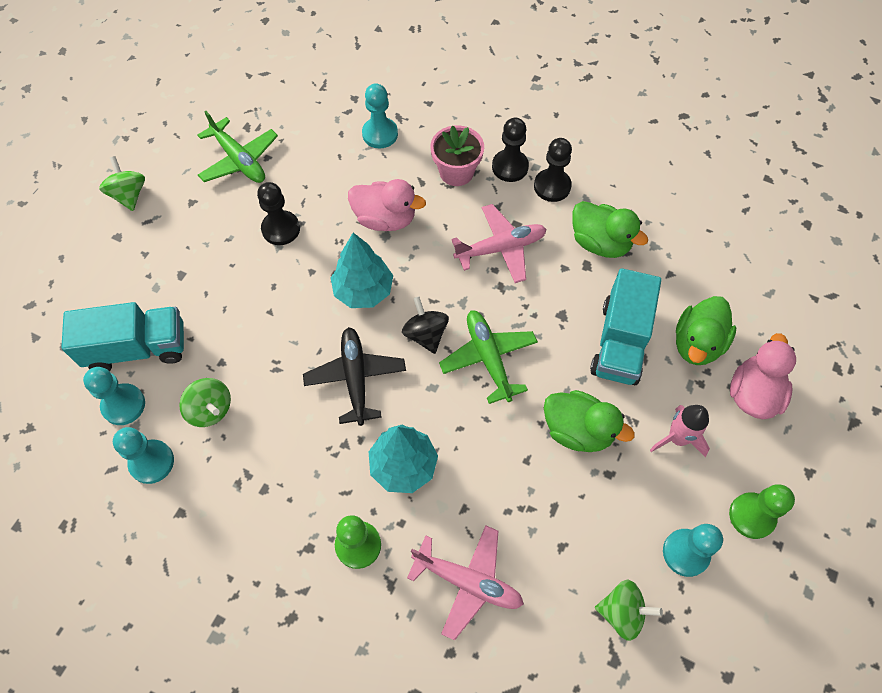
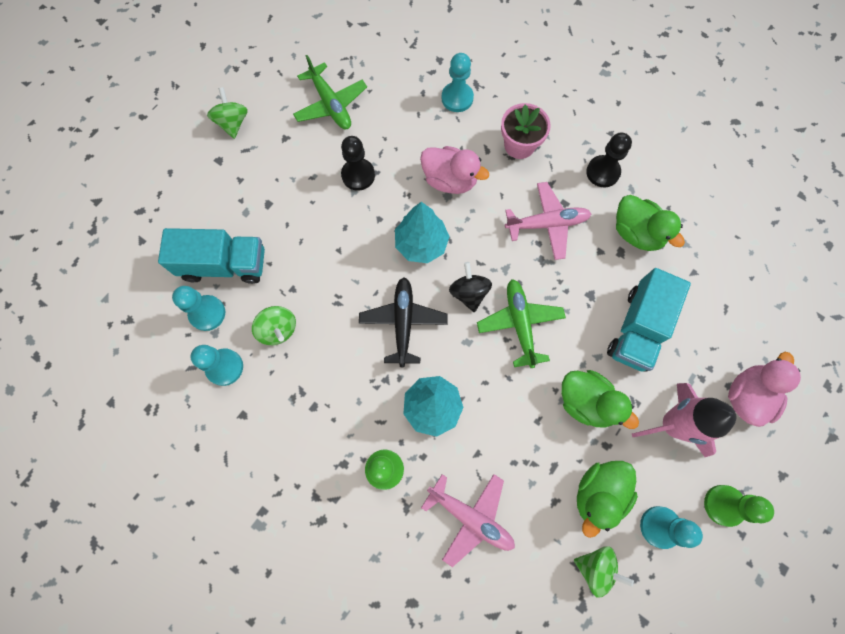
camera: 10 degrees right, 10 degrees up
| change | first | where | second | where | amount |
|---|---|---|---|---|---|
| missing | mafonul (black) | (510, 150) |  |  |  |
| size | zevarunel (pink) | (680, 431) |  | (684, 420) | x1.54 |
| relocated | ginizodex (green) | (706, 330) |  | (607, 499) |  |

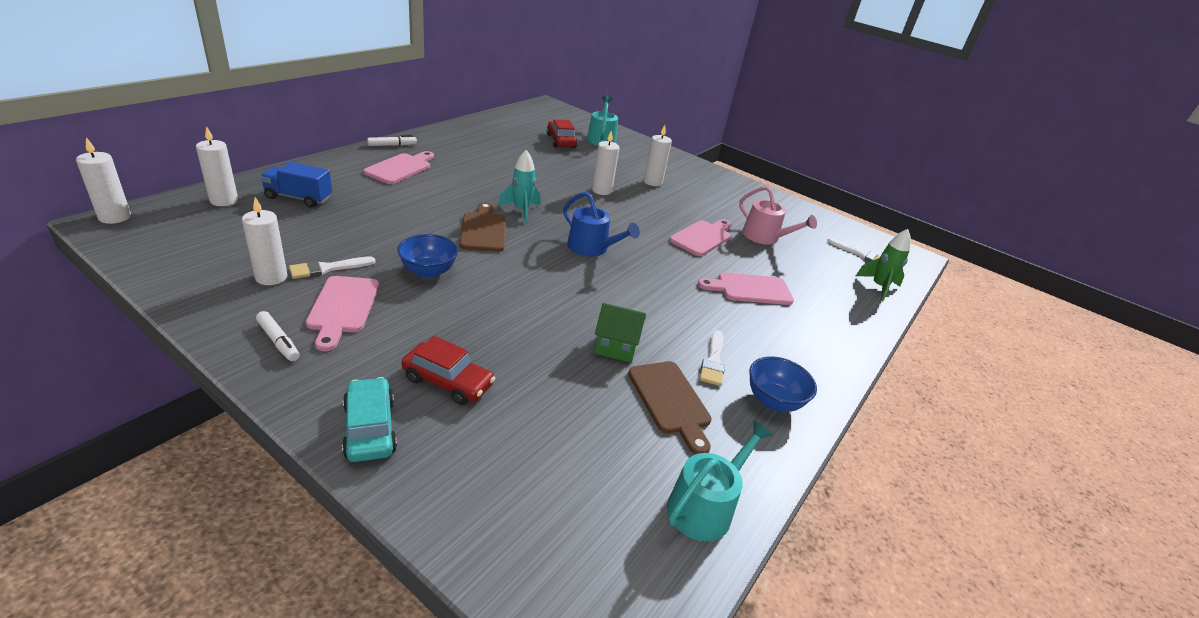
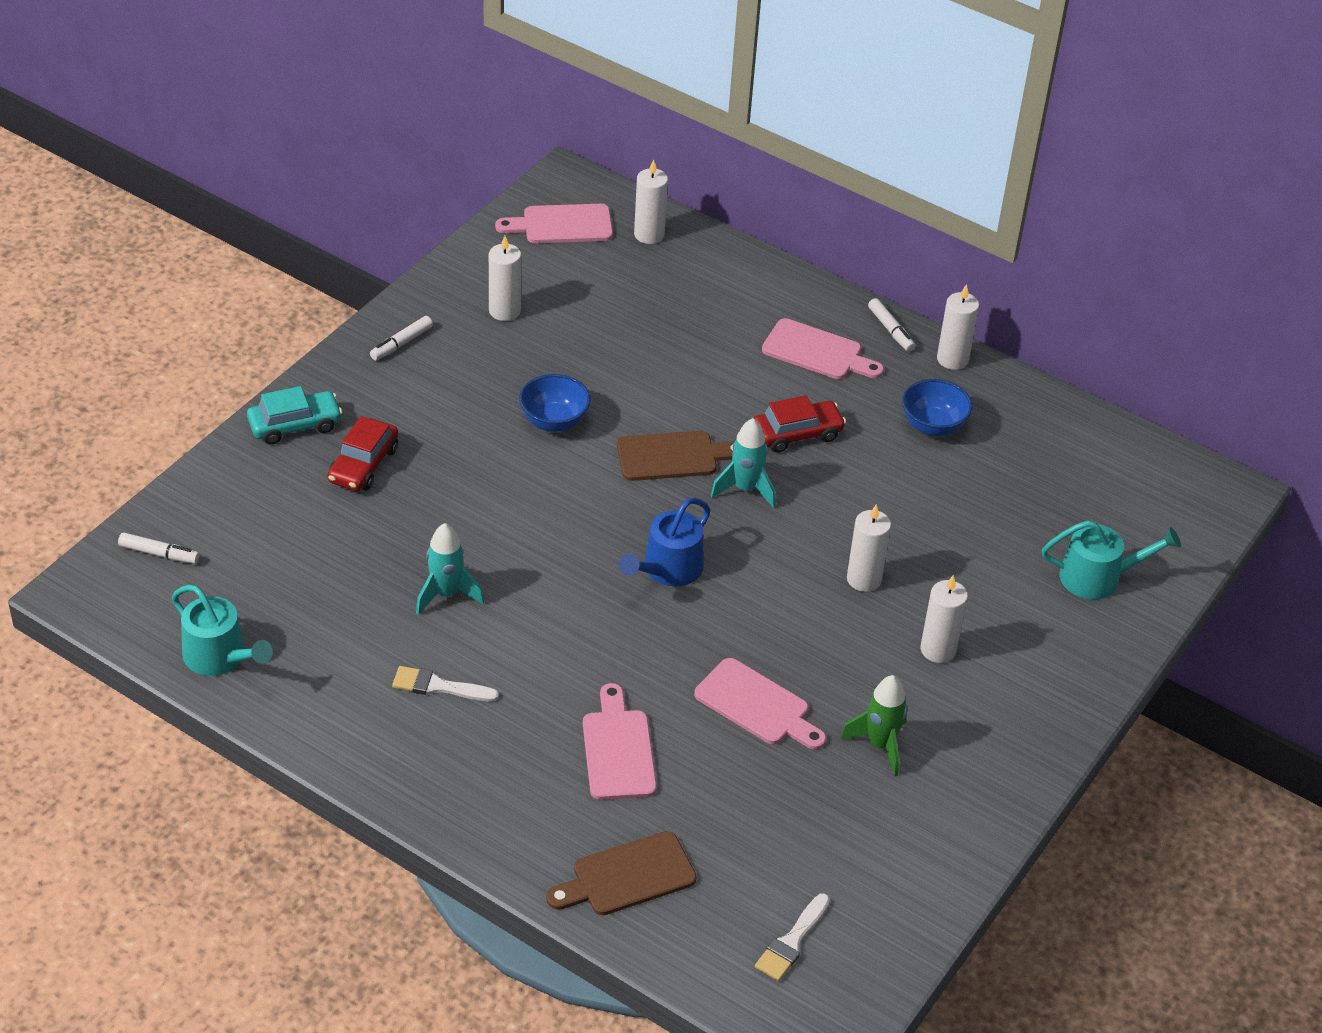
camera: 90 degrees right, 10 degrees up
| change | first | where | second | where | amount |
|---|---|---|---|---|---|
| relocated | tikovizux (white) | (103, 180) |  | (958, 327) |  |
| missing | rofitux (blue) | (296, 185) |  |  |  |
| missing | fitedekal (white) | (332, 268) |  |  |  |
| relocated | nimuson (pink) | (342, 313) |  | (554, 223) |  |
| relocated | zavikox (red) | (562, 133) |  | (800, 424) |  |
| exchanged | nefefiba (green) | (620, 333) | zevarunel (turquoise) | (450, 569) |  |
| relocated | nimuson (brown) | (670, 408) |  | (621, 873) |  |
| missing | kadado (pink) | (778, 215) |  |  |  |
| relocated | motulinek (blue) | (783, 384) |  | (937, 407) |  |
| relocated | zevarunel (green) | (883, 265) |  | (873, 725) |  |
| appeared |  |  | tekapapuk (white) | (158, 548) |  |

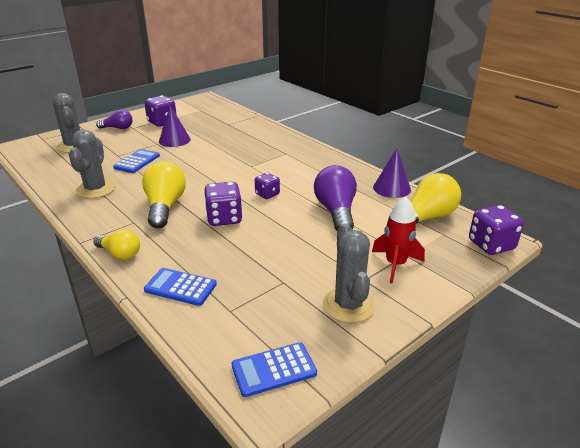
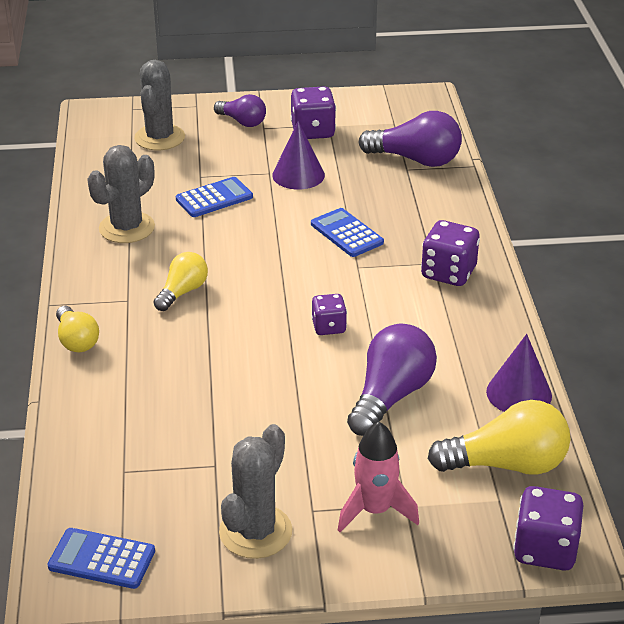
camera: 35 degrees right, 5 degrees up
| change | first | where | second | where | amount |
|---|---|---|---|---|---|
| size | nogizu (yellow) | (164, 194) |  | (181, 281) | x0.61 |
| relocated | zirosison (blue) | (180, 287) |  | (347, 232) |  |
| relocated | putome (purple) | (223, 204) |  | (450, 253) |  |
| colour | zevarunel (red) | (398, 240) | zevarunel (pink) | (378, 477) |  |
| appeared |  |  | nogizu (purple) | (410, 139) |  |

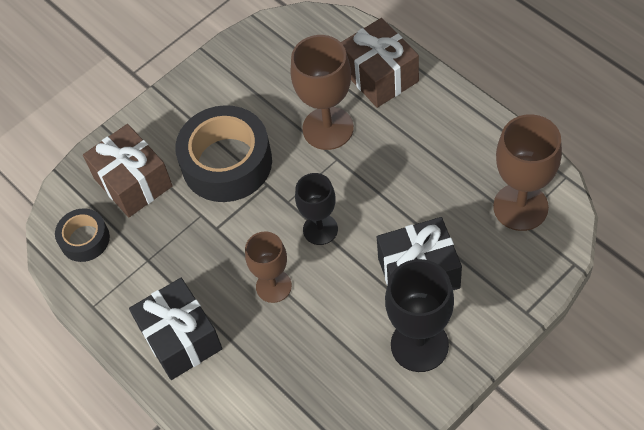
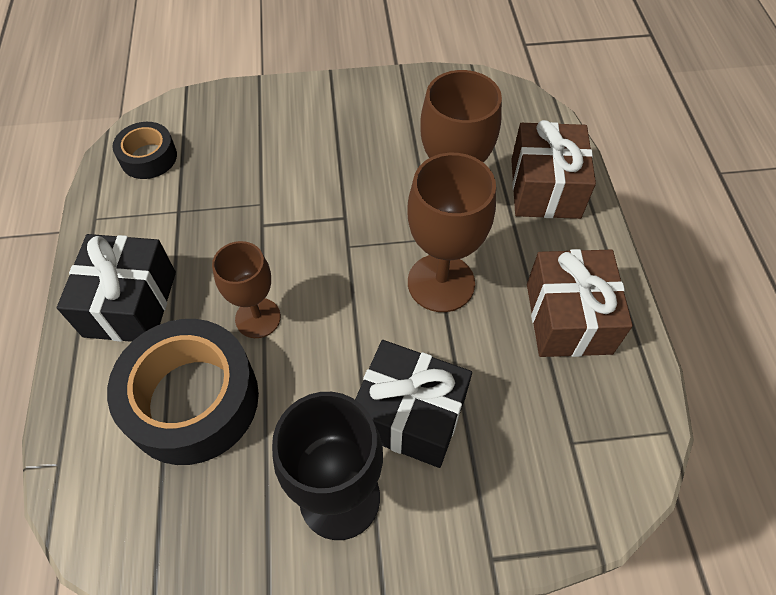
camera: 30 degrees right, 0 degrees up
| change | first | where | second | where | amount |
|---|---|---|---|---|---|
| relocated | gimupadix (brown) | (128, 170) |  | (580, 303) |  |
| relocated | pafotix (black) | (223, 153) |  | (183, 392) |  |
| missing | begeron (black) | (316, 209) |  |  |  |
| relocated | begeron (brown) | (527, 172) |  | (452, 232) |  |

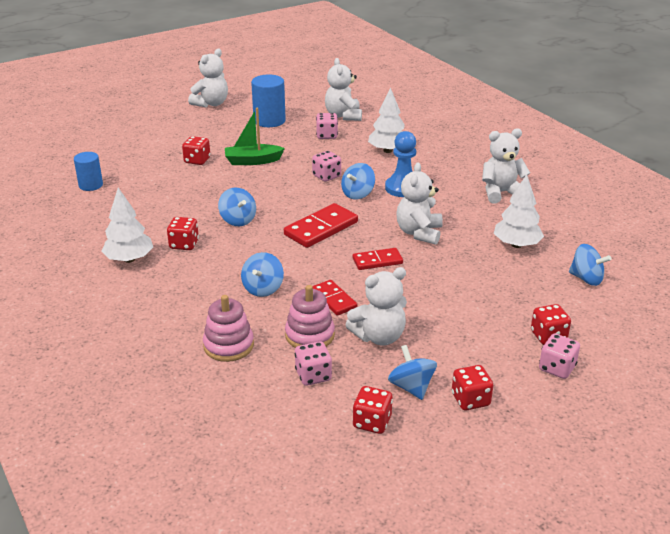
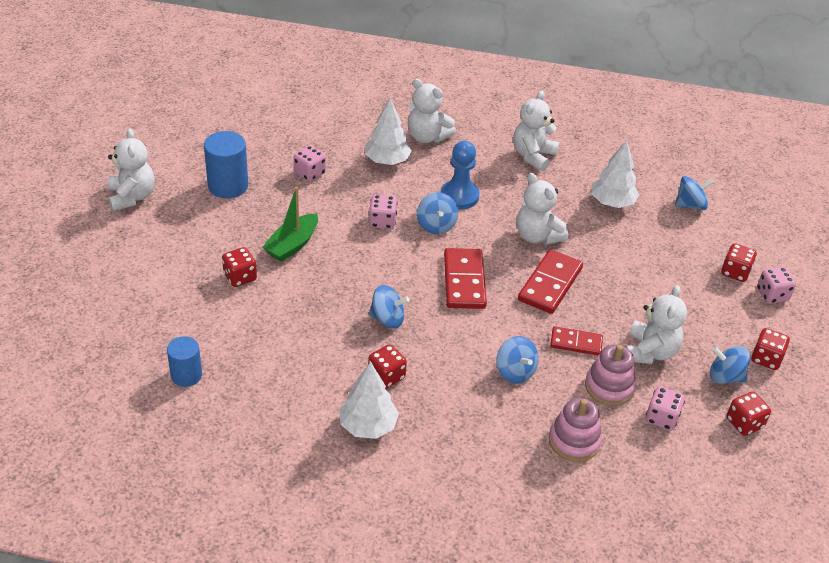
camera: 50 degrees left, 10 degrees up
| change | first | where | second | where | amount |
|---|---|---|---|---|---|
| relocated | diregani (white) | (343, 89) |  | (432, 110) |  |
| size | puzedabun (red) | (378, 259) |  | (550, 281) | x1.62 |

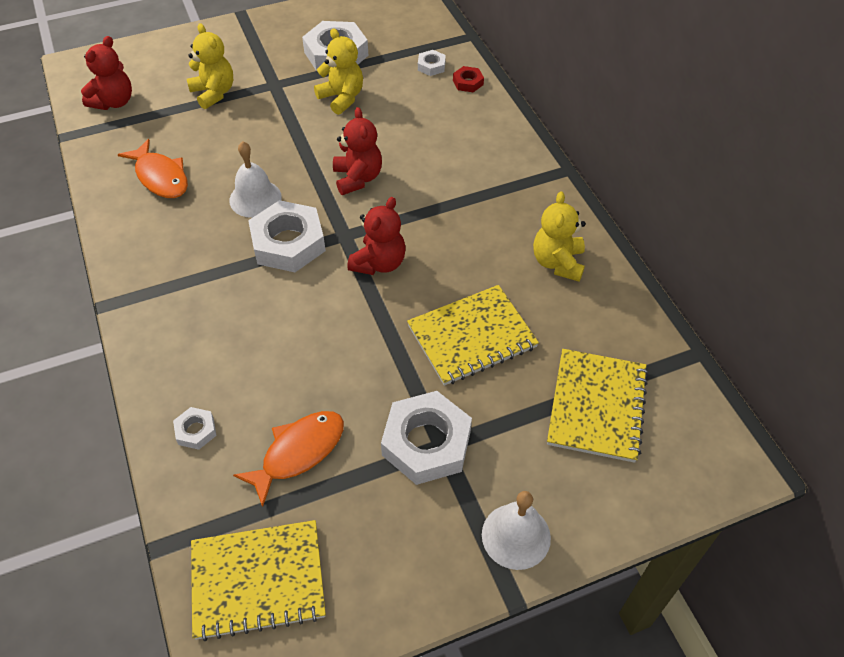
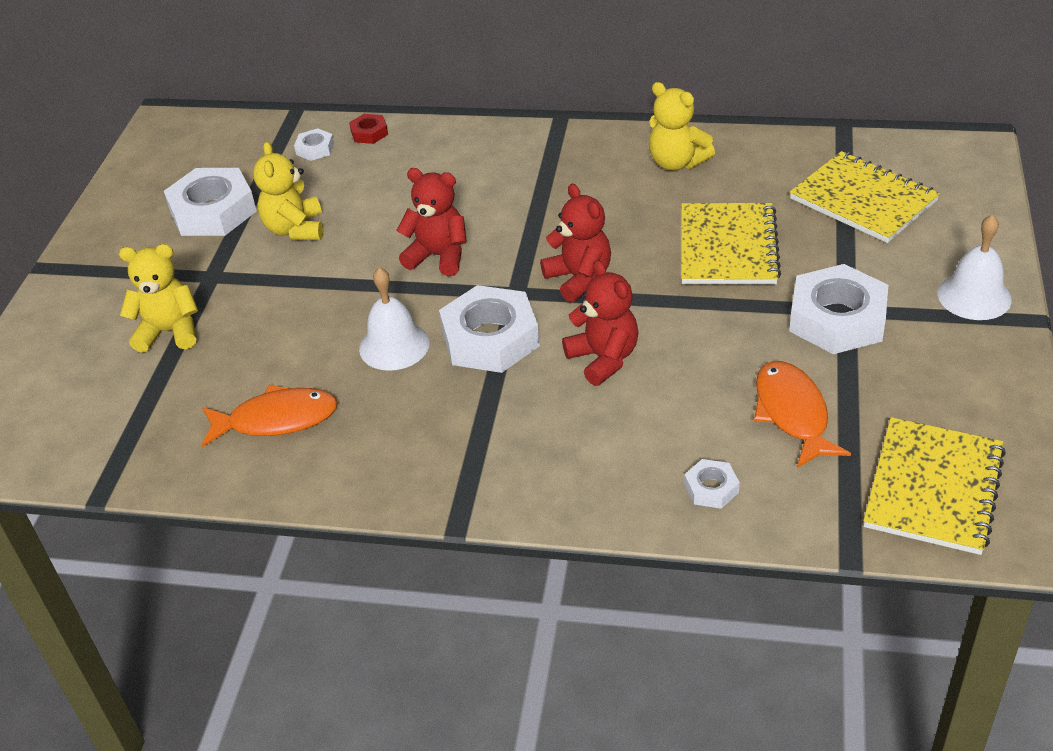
camera: 55 degrees left, 10 degrees down
| change | first | where | second | where | amount |
|---|---|---|---|---|---|
| relocated | diregani (red) | (106, 73) |  | (600, 323) |  |
| spun | diregani (yellow) | (338, 71) |  | (288, 191) | 90 degrees counterclockwise |

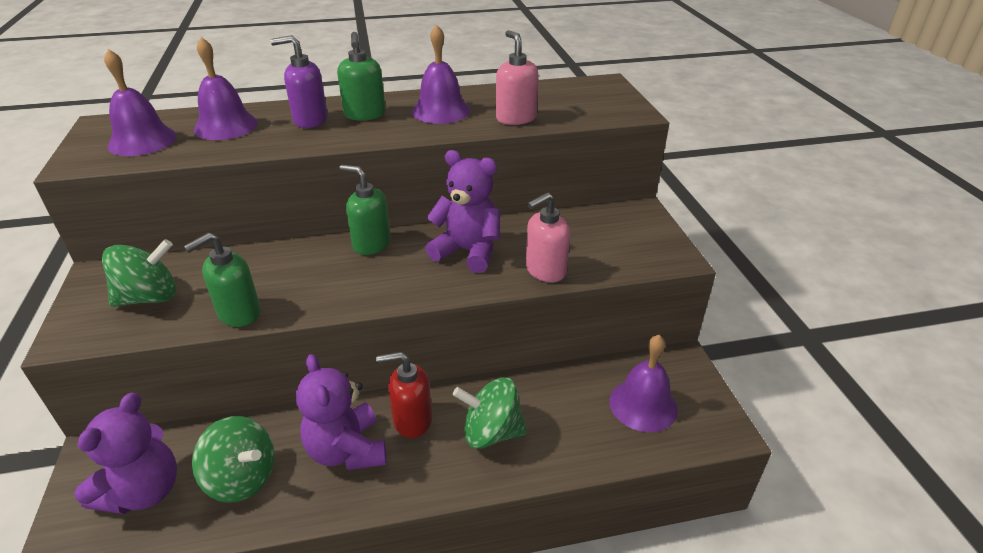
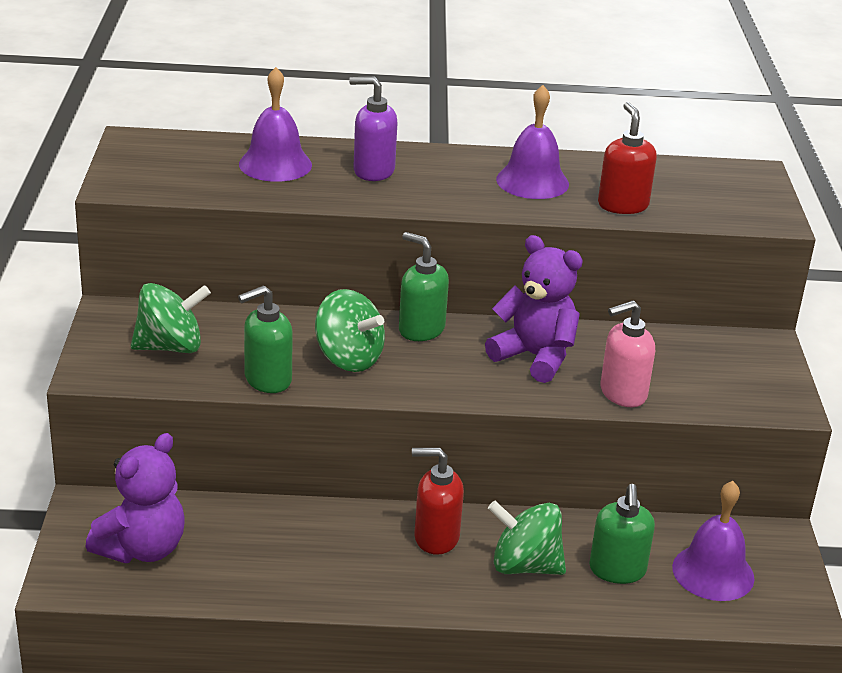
camera: 10 degrees right, 5 degrees down
| change | first | where | second | where | amount |
|---|---|---|---|---|---|
| missing | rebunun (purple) | (140, 102) |  |  |  |
| relocated | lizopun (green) | (233, 459) |  | (350, 330) |  |
| missing | diregani (purple) | (341, 412) |  |  |  |
| relocated | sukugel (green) | (361, 76) |  | (622, 534) |  |
| colour | sukugel (pink) | (517, 77) | sukugel (red) | (627, 158) |  |

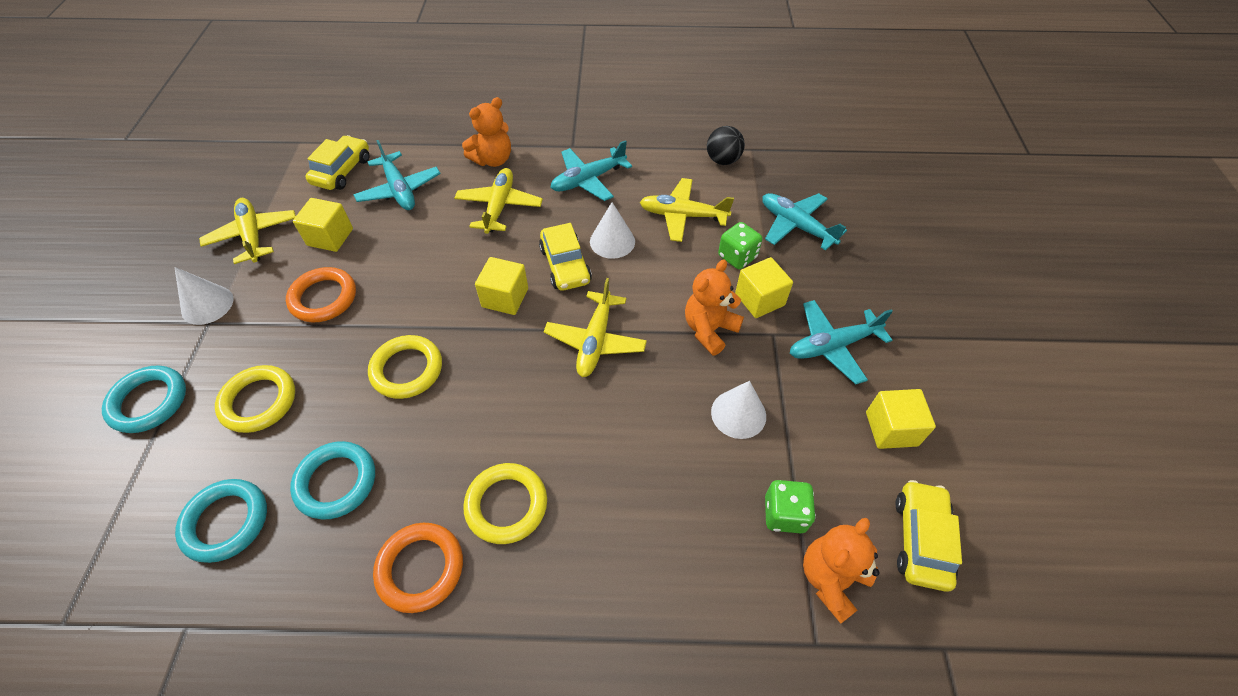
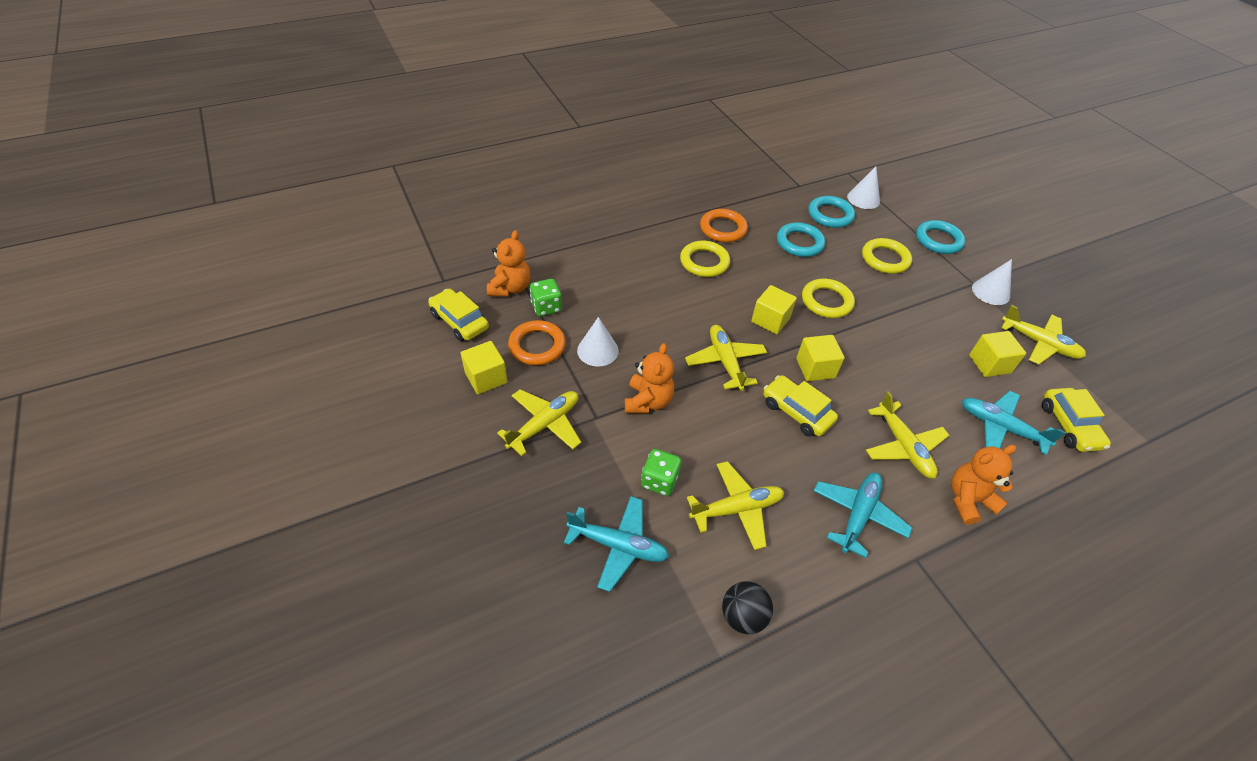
camera: 150 degrees right, 5 degrees down
| change | first | where | second | where | amount |
|---|---|---|---|---|---|
| relocated | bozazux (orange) | (321, 294) |  | (537, 342) |  |
| spun | diregani (orange) | (486, 132) |  | (983, 485) | 45 degrees clockwise |
| relocated | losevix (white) | (612, 230) |  | (863, 187) |  |
| relocated | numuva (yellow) | (764, 287) |  | (774, 309) |  |
| colour | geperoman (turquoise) | (841, 342) | geperoman (yellow) | (539, 422) |  |
| spun | zavikox (yellow) | (928, 536) |  | (458, 315) | 150 degrees clockwise |

